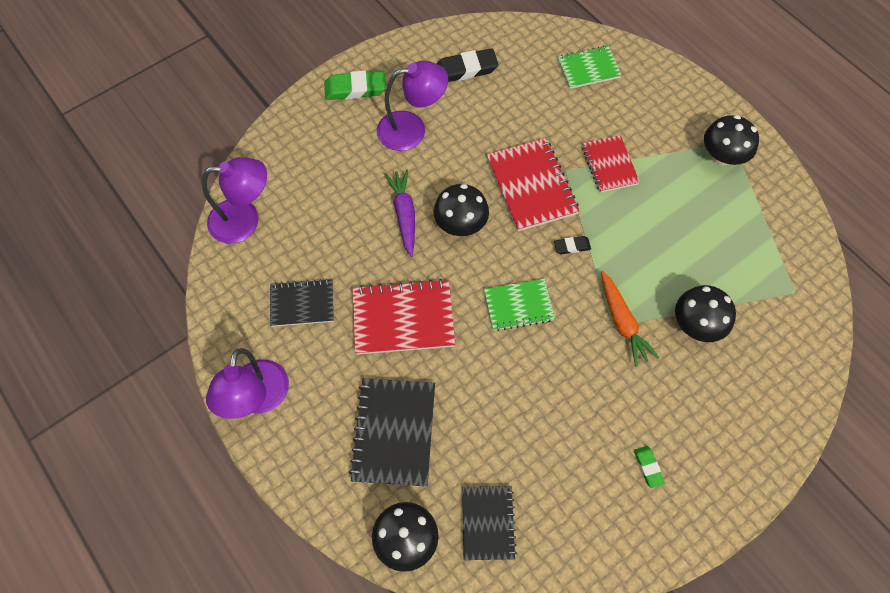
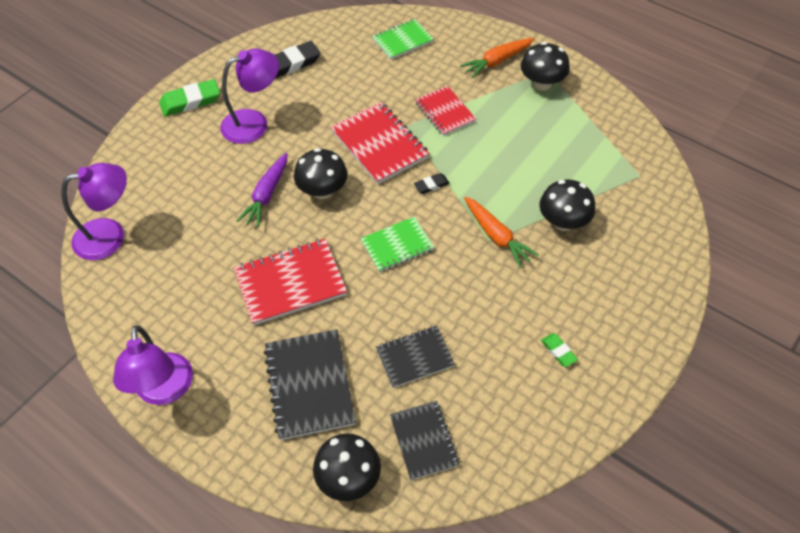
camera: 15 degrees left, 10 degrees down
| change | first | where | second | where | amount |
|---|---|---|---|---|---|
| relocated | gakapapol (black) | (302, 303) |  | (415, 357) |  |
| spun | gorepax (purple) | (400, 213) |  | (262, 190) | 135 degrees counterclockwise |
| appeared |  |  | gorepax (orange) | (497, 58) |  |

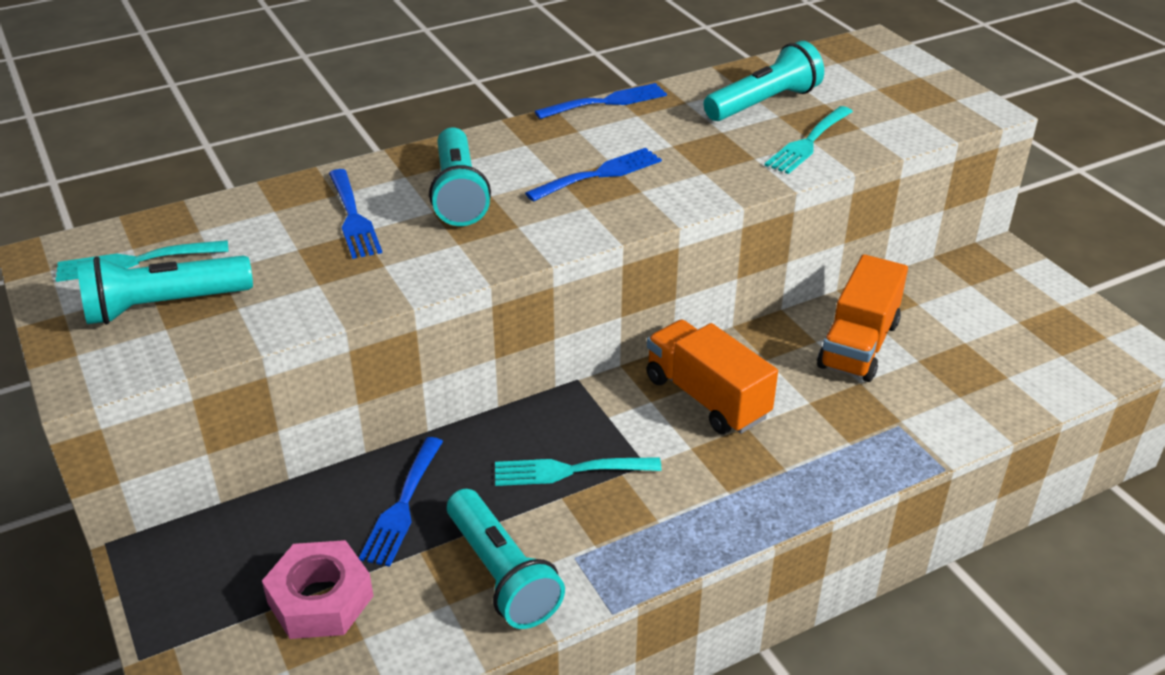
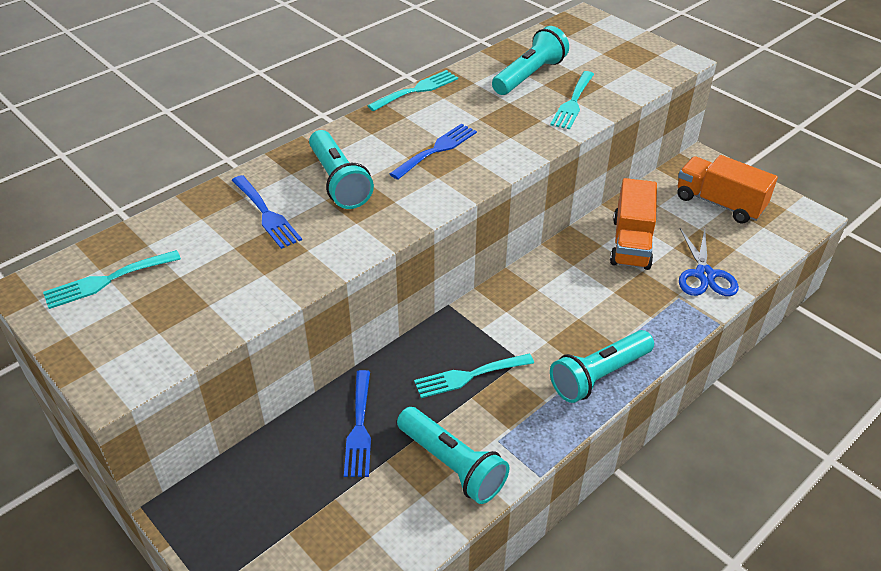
camera: 15 degrees left, 5 degrees up
| change | first | where | second | where | amount |
|---|---|---|---|---|---|
| relocated | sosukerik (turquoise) | (165, 290) |  | (602, 366) |  |
| missing | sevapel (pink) | (317, 589) |  |  |  |
| colour | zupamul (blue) | (600, 101) | zupamul (turquoise) | (412, 90) |  |
| relocated | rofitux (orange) | (712, 377) |  | (727, 189) |  |
| appeared |  |  | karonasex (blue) | (709, 262) |  |

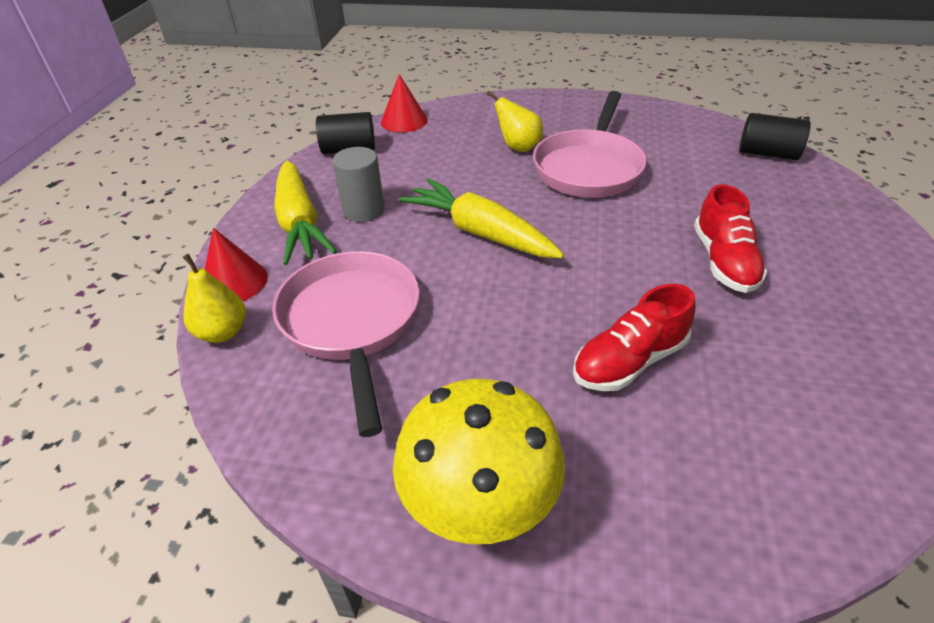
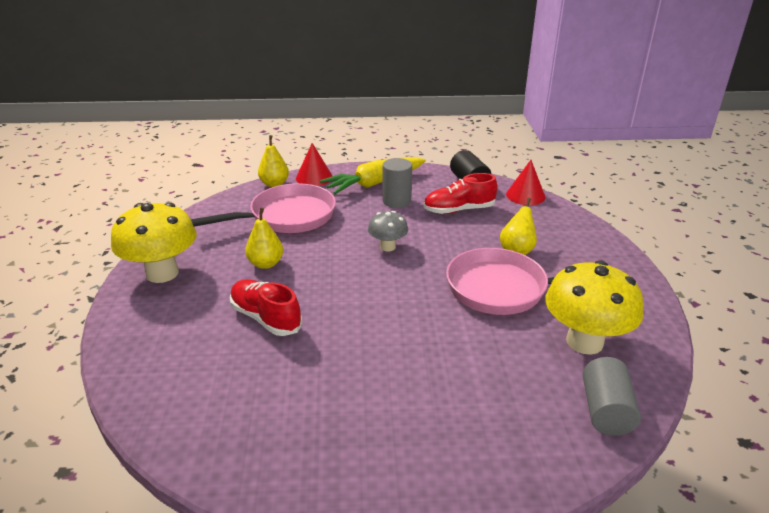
camera: 75 degrees right, 10 degrees down
| change | first | where | second | where | amount |
|---|---|---|---|---|---|
| exchanged | gorepax (yellow) | (481, 218) | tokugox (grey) | (388, 231) |  |
| relocated | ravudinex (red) | (731, 238) |  | (460, 193) |  |
| colour | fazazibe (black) | (775, 136) | fazazibe (grey) | (612, 396) |  |
| appeared |  |  | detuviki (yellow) | (264, 238) |  |
| appeared |  |  | tokugox (yellow) | (594, 308) |  |

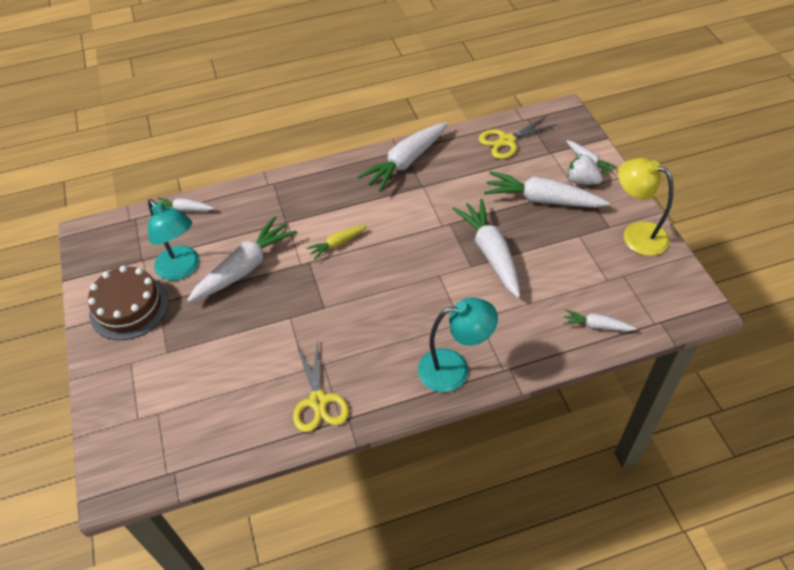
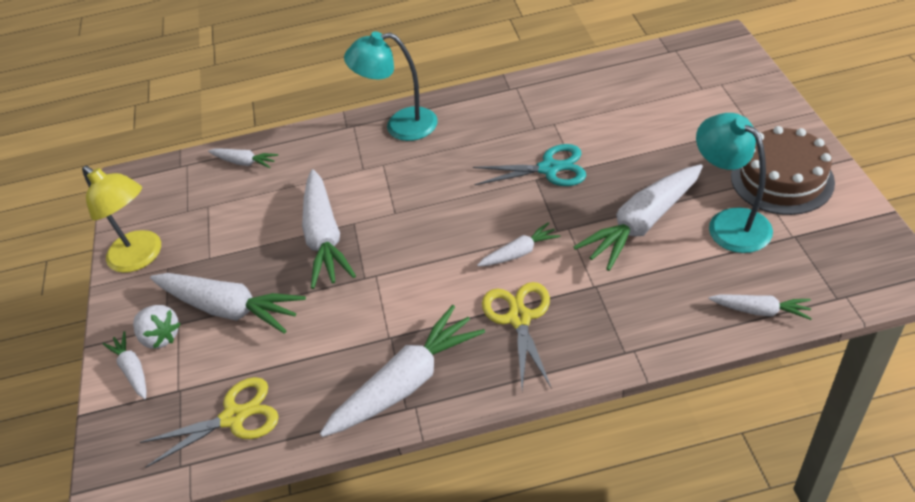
camera: 170 degrees left, 5 degrees down
| change | first | where | second | where | amount |
|---|---|---|---|---|---|
| relocated | karonasex (yellow) | (321, 386) |  | (517, 336) |  |
| colour | gorepax (yellow) | (336, 242) | gorepax (white) | (519, 244) |  |
| appeared |  |  | karonasex (turquoise) | (529, 165) |  |

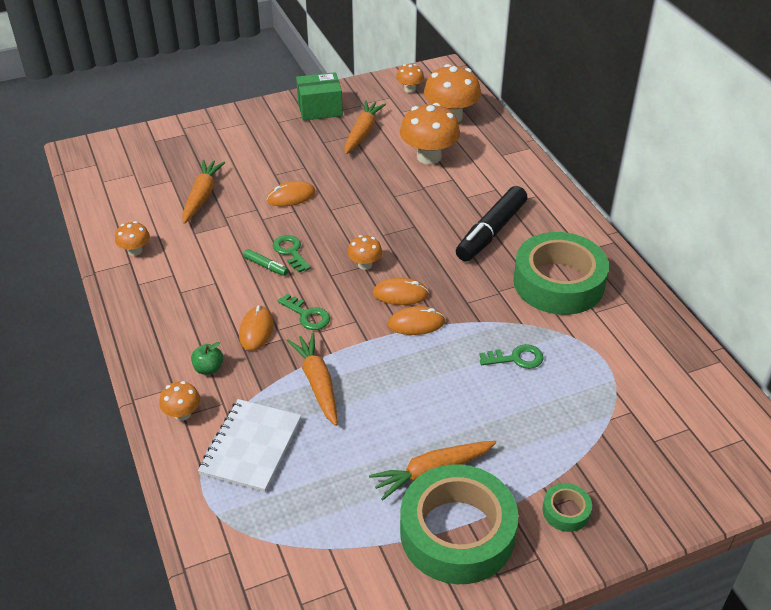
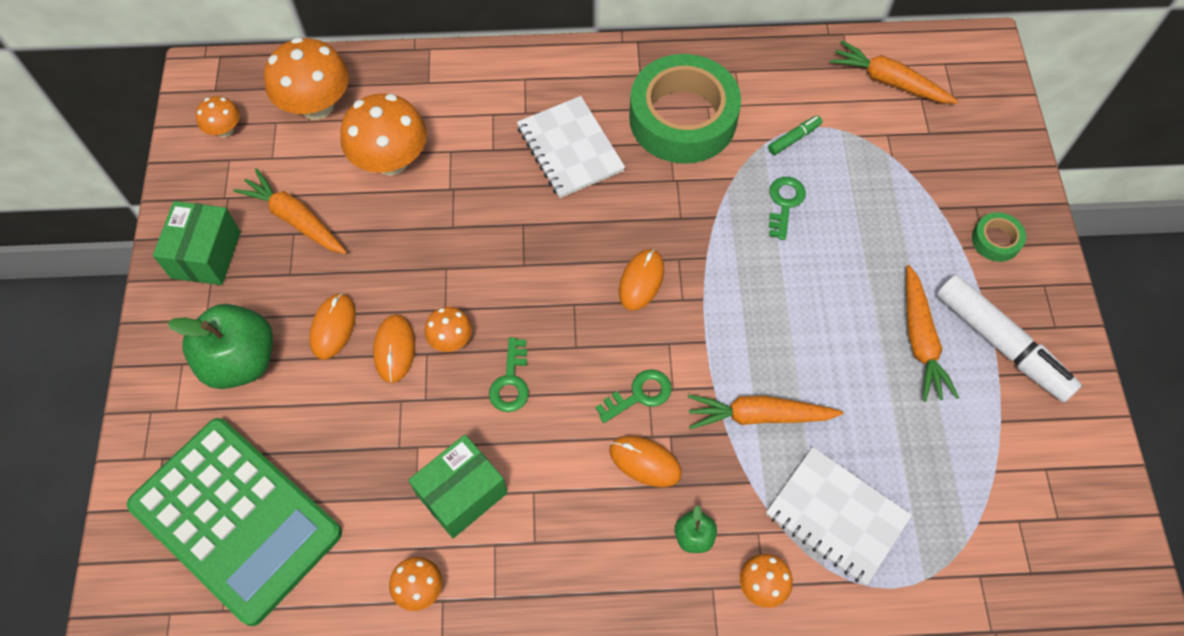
camera: 70 degrees left, 20 degrees up
| change | first | where | second | where | amount |
|---|---|---|---|---|---|
| relocated | gorepax (orange) | (203, 192) |  | (894, 71) |  |
| relocated | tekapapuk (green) | (265, 262) |  | (795, 135) |  |
| spun | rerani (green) | (292, 253) |  | (509, 374) | 75 degrees counterclockwise |
| relocated | tokugox (orange) | (365, 252) |  | (448, 329) |  |
| relocated | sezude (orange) | (416, 320) |  | (332, 326) |  |
| exchanged | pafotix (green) | (459, 524) | tekapapuk (white) | (1009, 338) |  |
| exchanged | tekapapuk (black) | (491, 224) | gakapapol (white) | (571, 147) |  |
| appeared |  |  | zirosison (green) | (234, 522) |  |
| appeared |  |  | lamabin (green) | (220, 346) |  |
| appeared |  |  | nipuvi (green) | (457, 486) |  |

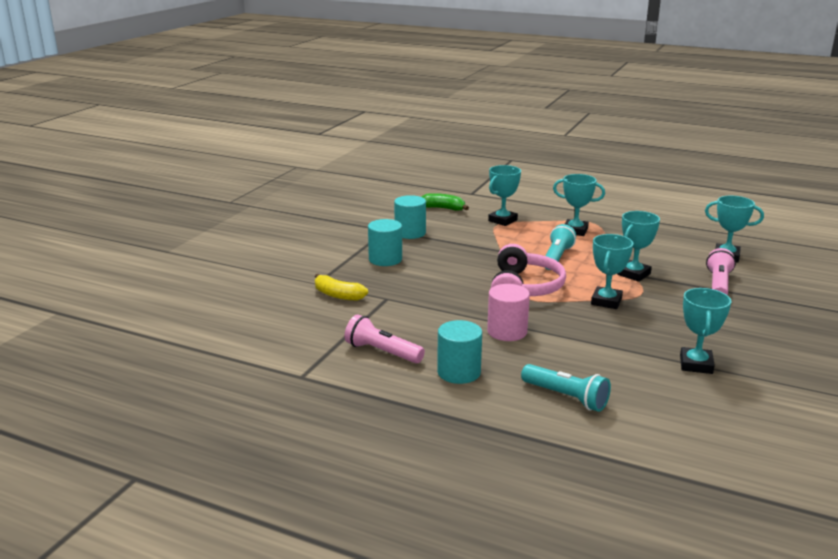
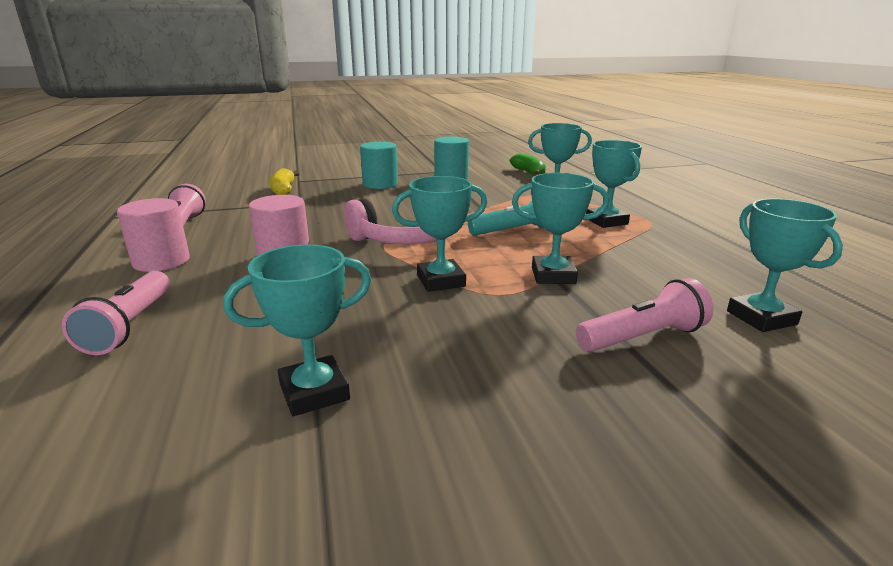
camera: 50 degrees right, 0 degrees up
| change | first | where | second | where | amount |
|---|---|---|---|---|---|
| colour | fazazibe (turquoise) | (459, 352) | fazazibe (pink) | (153, 235) |  |
| colour | sosukerik (turquoise) | (566, 388) | sosukerik (pink) | (116, 313) |  |

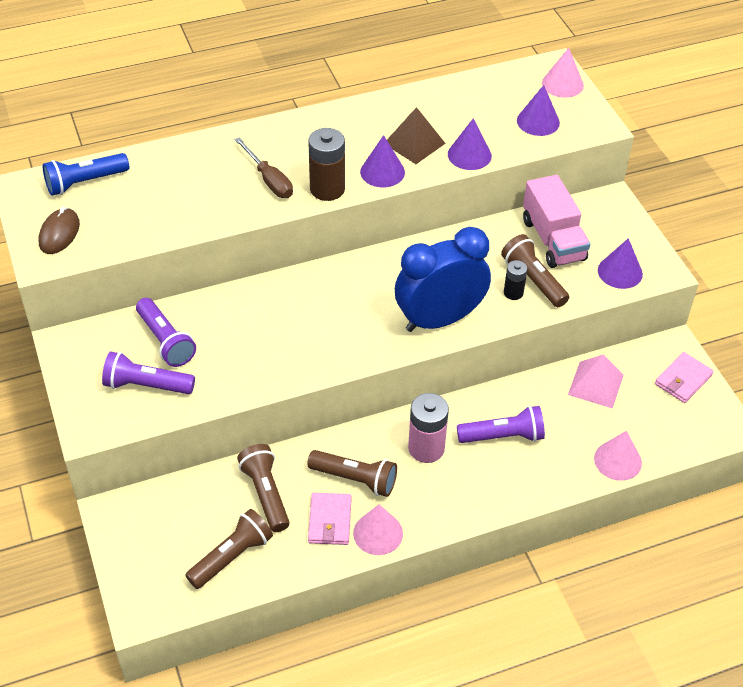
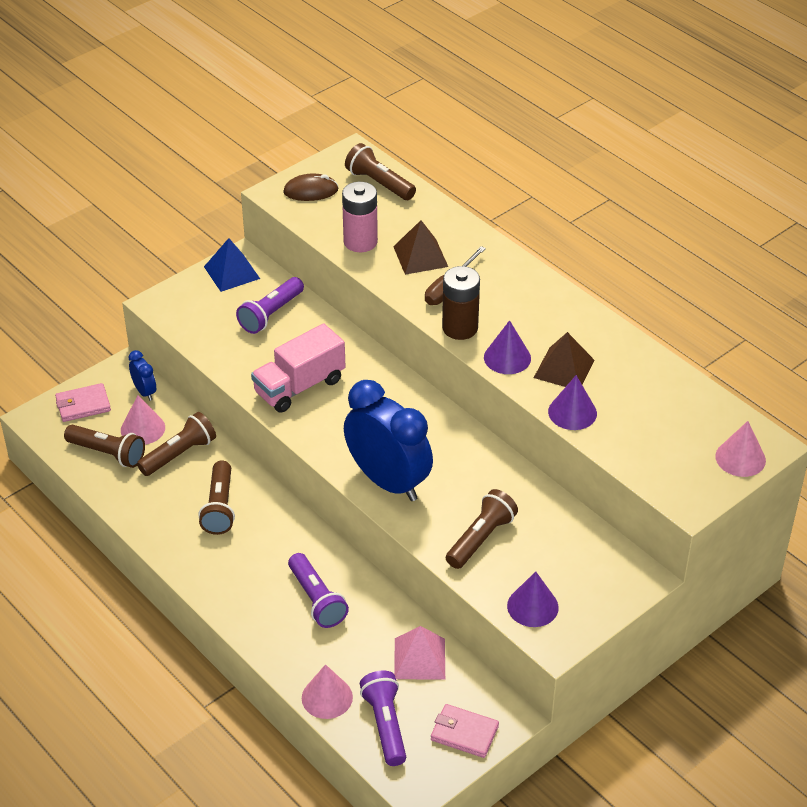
camera: 70 degrees right, 5 degrees down
| change | first | where | second | where | amount |
|---|---|---|---|---|---|
| colour | sosukerik (blue) | (86, 174) | sosukerik (brown) | (380, 171) |  |
| relocated | sosukerik (purple) | (148, 372) |  | (383, 718) |  |
| relocated | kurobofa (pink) | (329, 519) |  | (83, 402) |  |
| relocated | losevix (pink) | (378, 529) |  | (143, 420) |  |
| relocated | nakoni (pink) | (428, 428) |  | (360, 217) |  |
| missing | nakoni (black) | (515, 280) |  |  |  |
| missing | losevix (purple) | (538, 110) |  |  |  |
| relocated | rofitux (pink) | (556, 221) |  | (298, 368) |  |
| appeared |  |  | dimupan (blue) | (142, 375) |  |
| appeared |  |  | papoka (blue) | (232, 265) |  |
| appeared |  |  | papoka (brown) | (420, 247) |  |

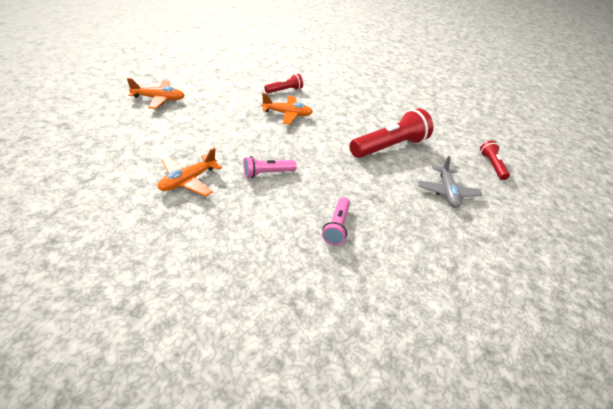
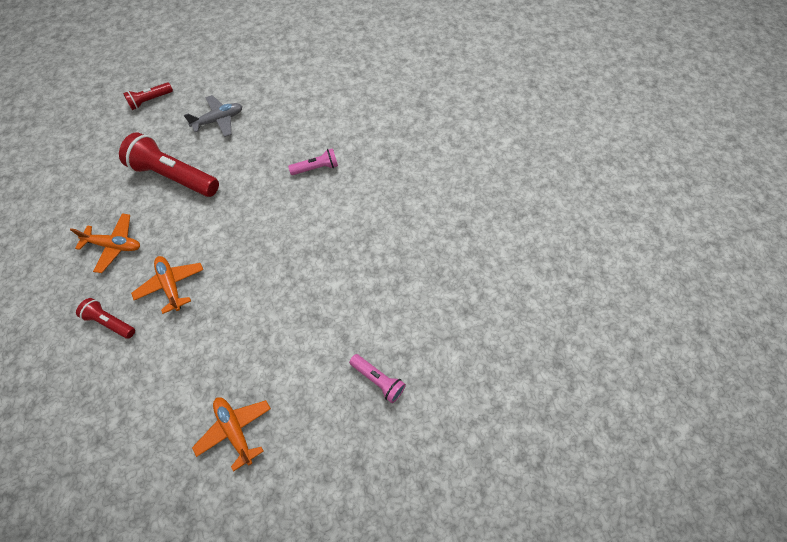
camera: 115 degrees left, 20 degrees up
| change | first | where | second | where | amount |
|---|---|---|---|---|---|
| relocated | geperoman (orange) | (190, 172) |  | (105, 243) |  |
| relocated | sosukerik (pink) | (270, 167) |  | (377, 378) |  |

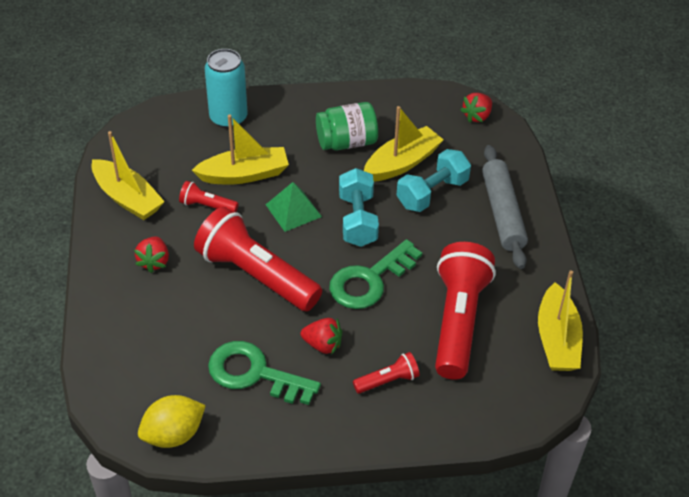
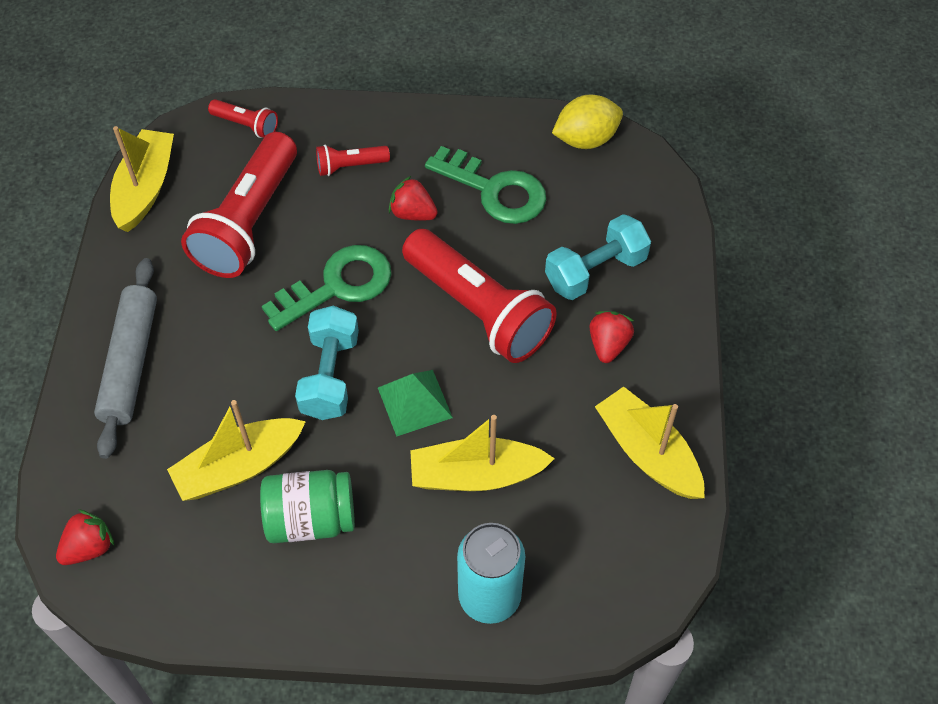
camera: 170 degrees left, 10 degrees up
| change | first | where | second | where | amount |
|---|---|---|---|---|---|
| relocated | sosukerik (red) | (209, 196) |  | (243, 118) |  |
| relocated | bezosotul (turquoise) | (433, 180) |  | (598, 257) |  |

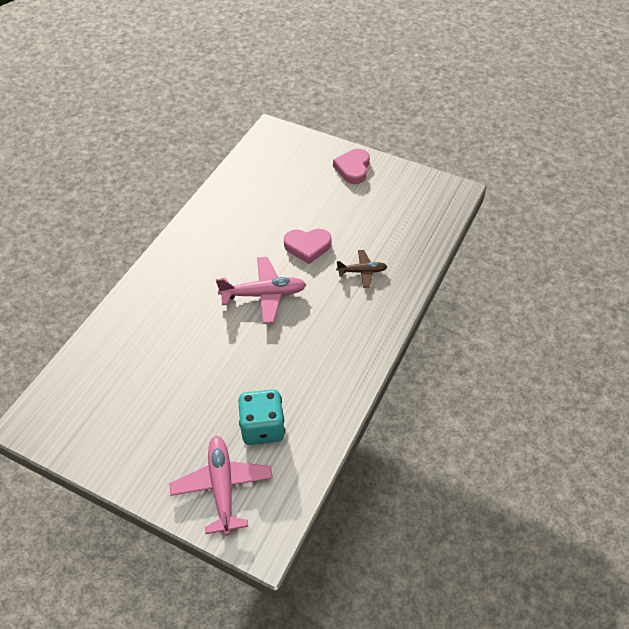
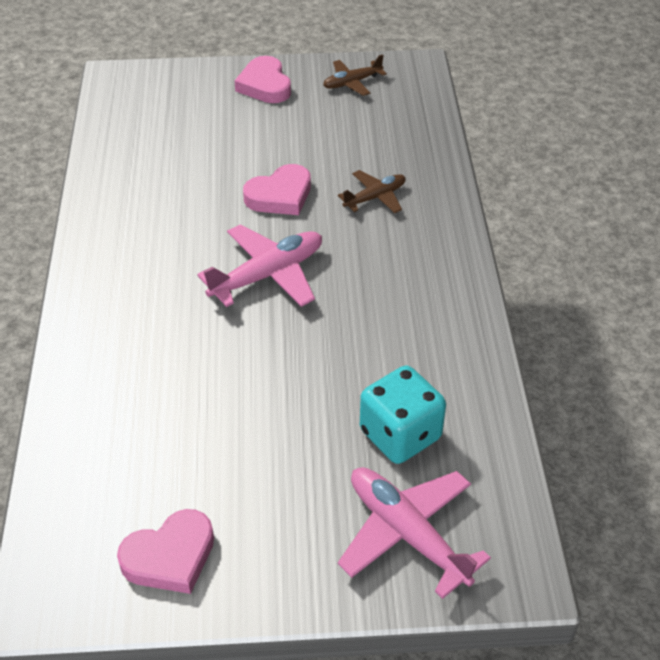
camera: 30 degrees left, 5 degrees down
| change | first | where | second | where | amount |
|---|---|---|---|---|---|
| appeared |  |  | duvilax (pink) | (165, 551) |  |
| appeared |  |  | geperoman (brown) | (355, 75) |  |

